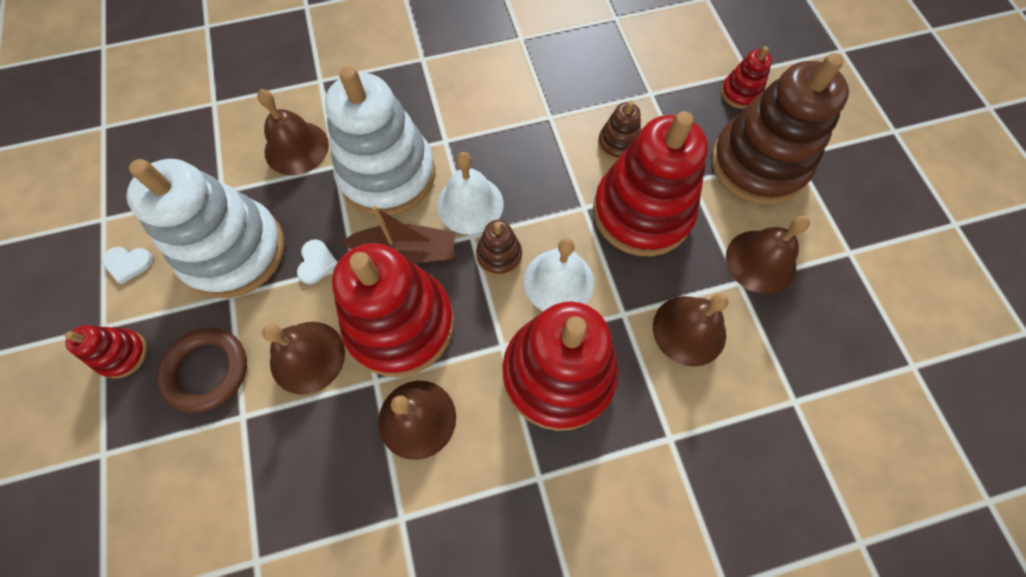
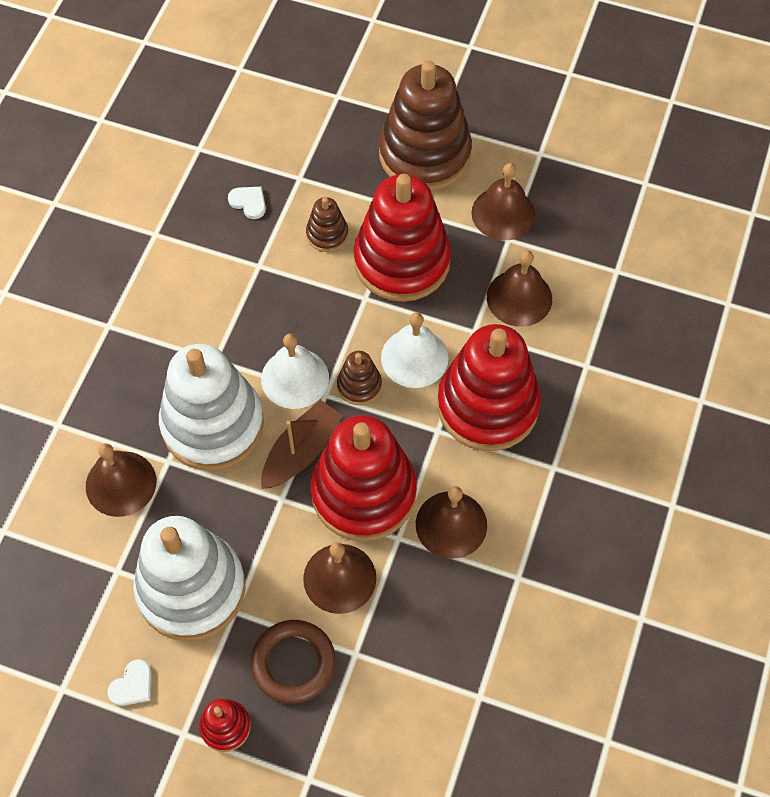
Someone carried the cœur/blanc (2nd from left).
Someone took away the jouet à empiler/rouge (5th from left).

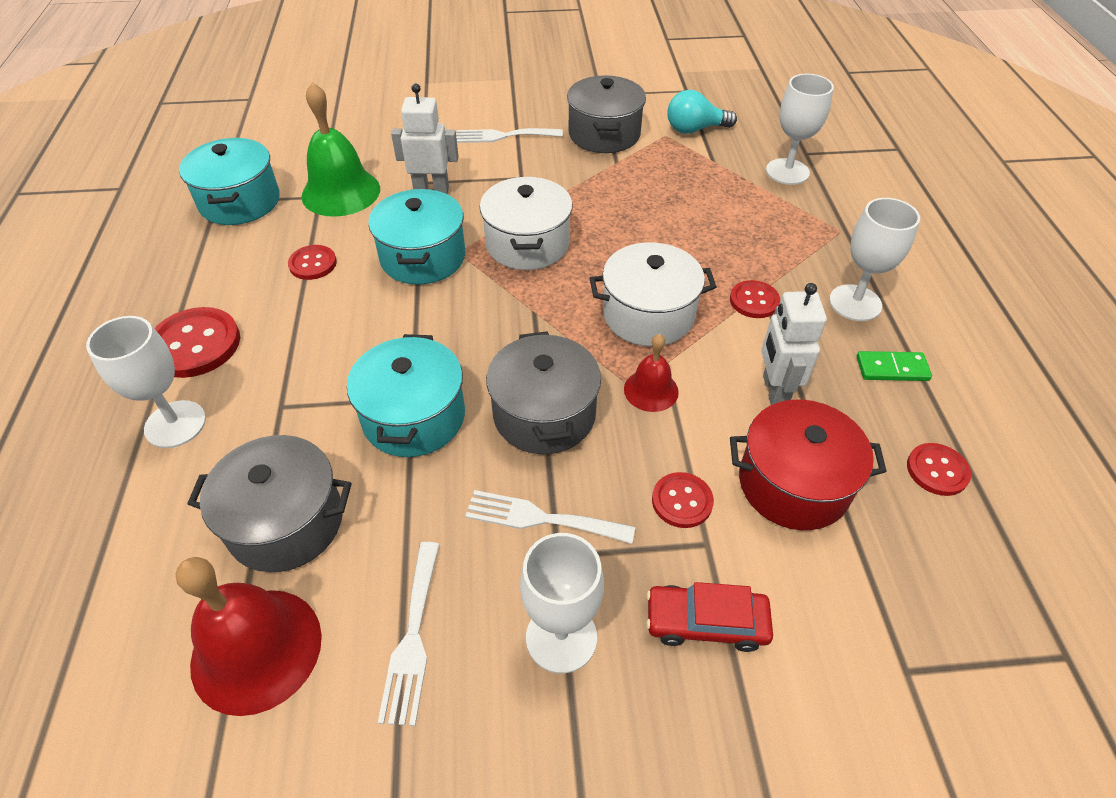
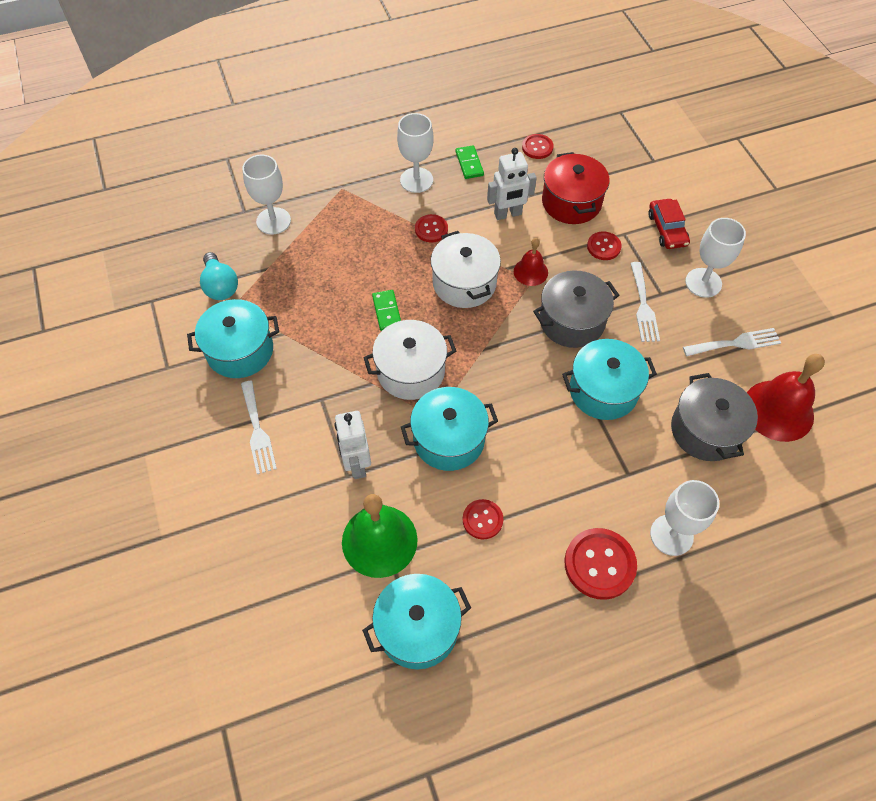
Someone repainted the marmite/gris (3rd from left), which became the marmite/turquoise (1st from left).
Someone put down the domino/vert (1st from left).

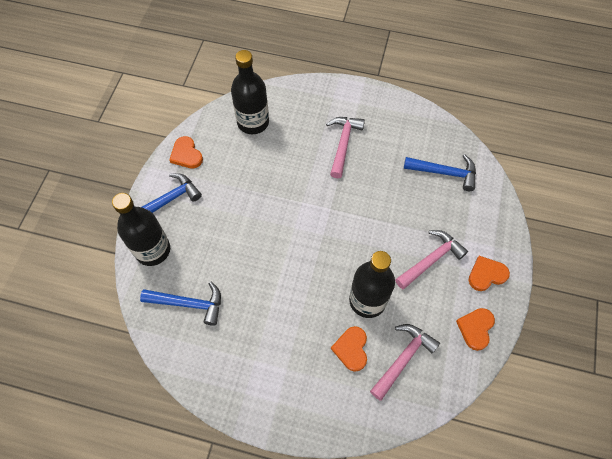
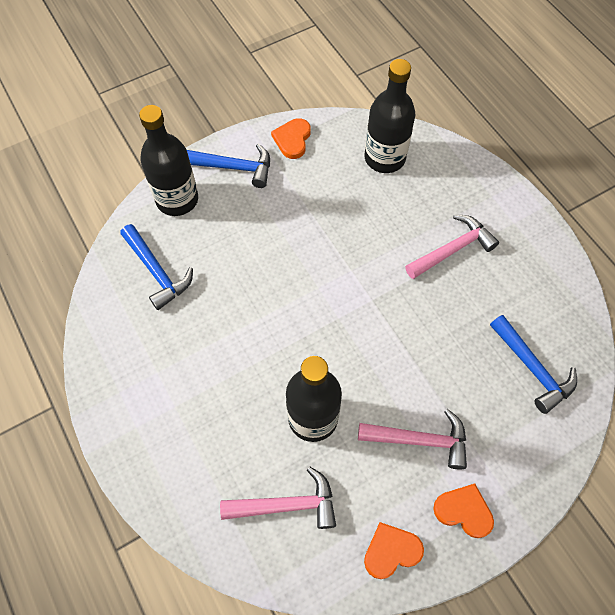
Someone took away the cœur/orange (2nd from left).

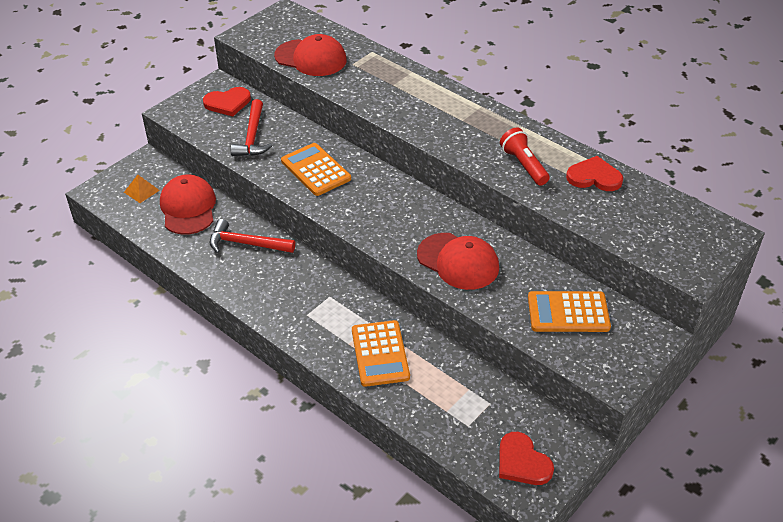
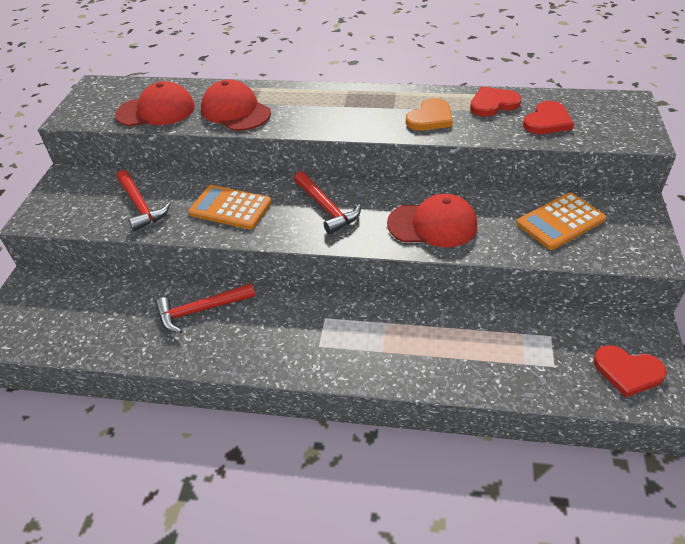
Someone took away the pyramide/orange.
Someone carried the casquette/rouge (1st from left in the first image).
Someone carried the cœur/rouge (1st from left in the first image).
Someone took away the calculatrice/orange (2nd from left).
Someone swapped the lampe de poche/rouge for the cœur/orange.
Someone put down the marteau/rouge (3rd from left).

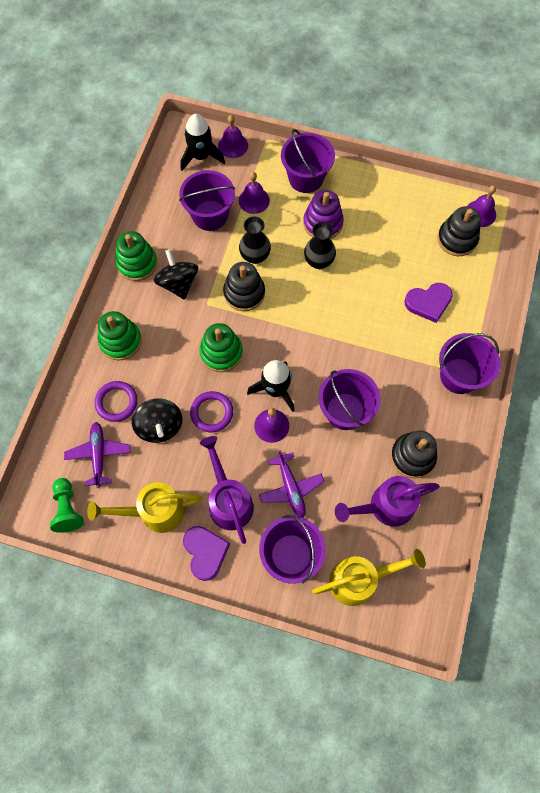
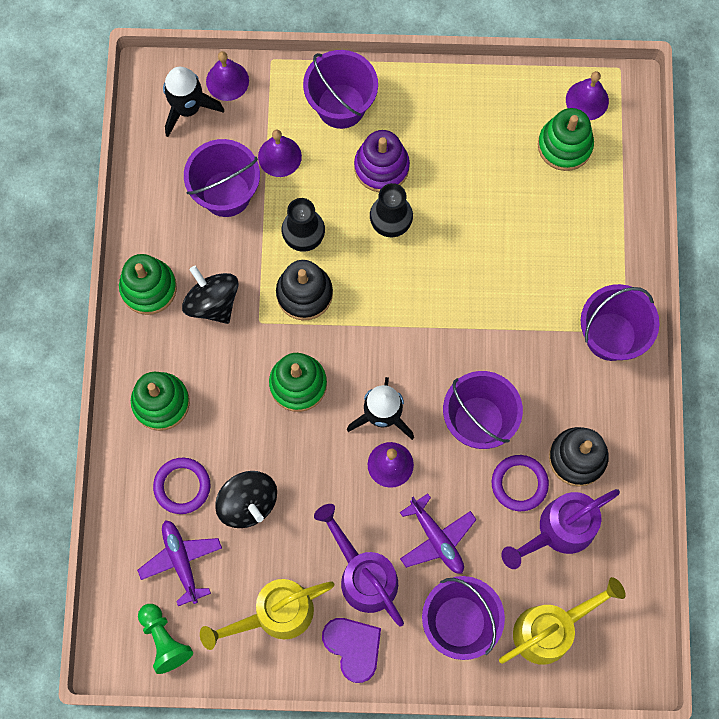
Someone carried the anneau/violet (2nd from left).
Someone took away the cœur/violet (2nd from left).
Someone repainted the jouet à empiler/noir (3rd from left), which became the jouet à empiler/vert (4th from left).

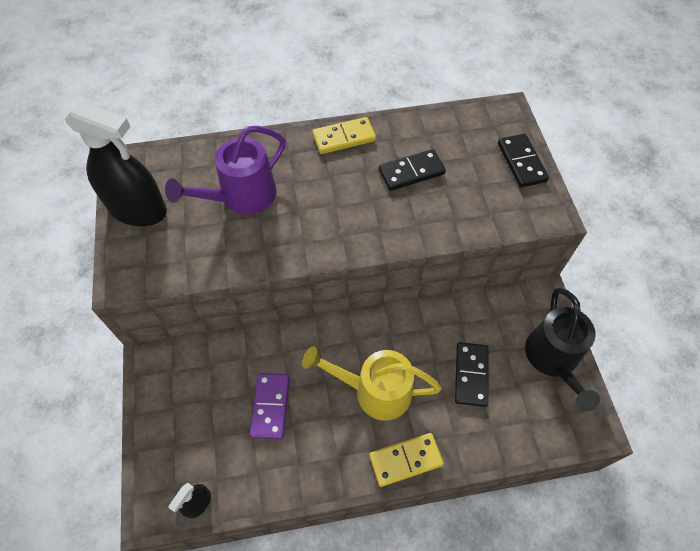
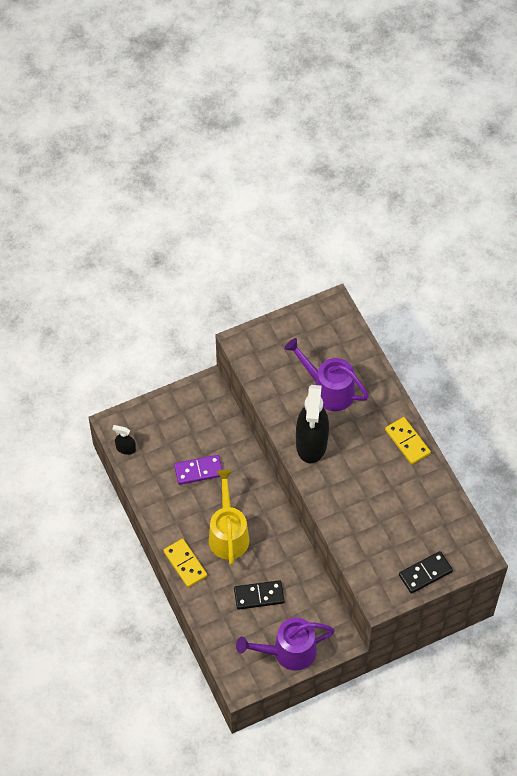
Someone carried the vaporisateur/noir (1st from left in the first image).
Someone took away the domino/noir (1st from left).
Someone repainted the arrosoir/noir, which became the arrosoir/violet (1st from left).

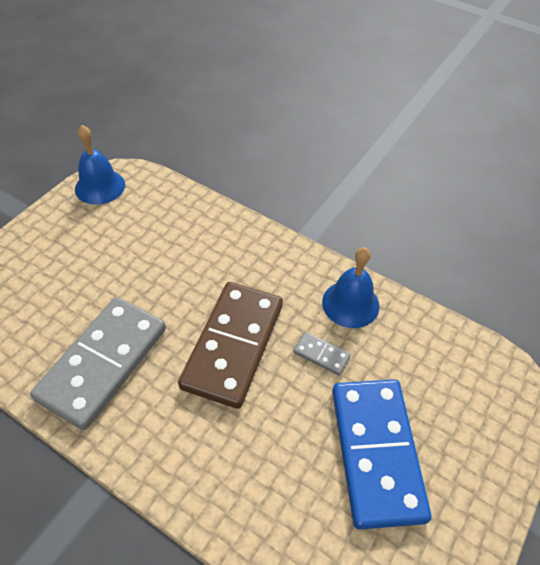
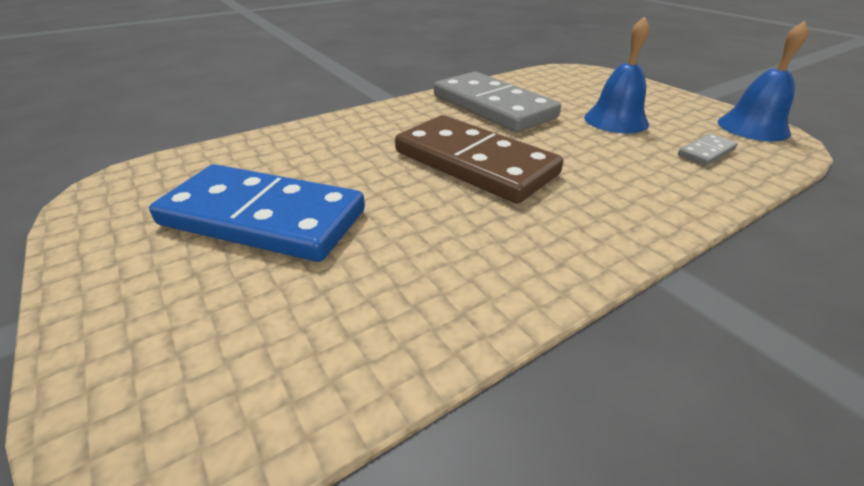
Someone carried the domino/gris (2nd from left).
Someone carried the cloche/bleu (2nd from left in the first image).

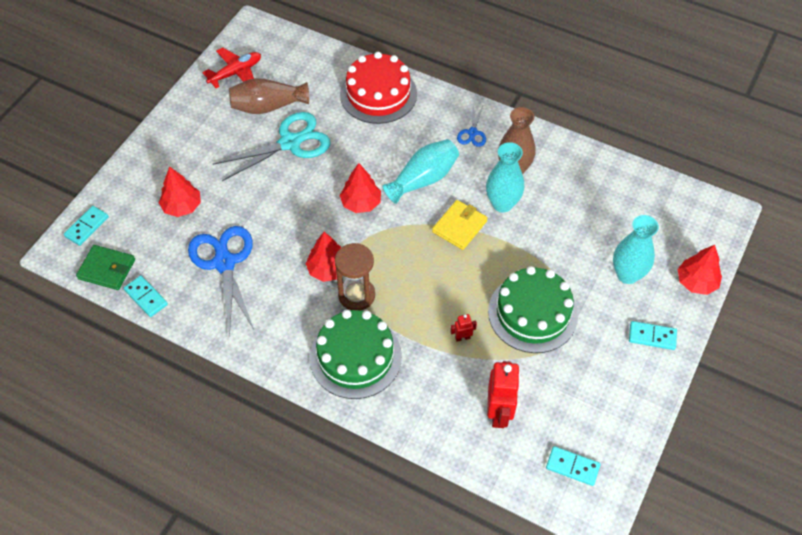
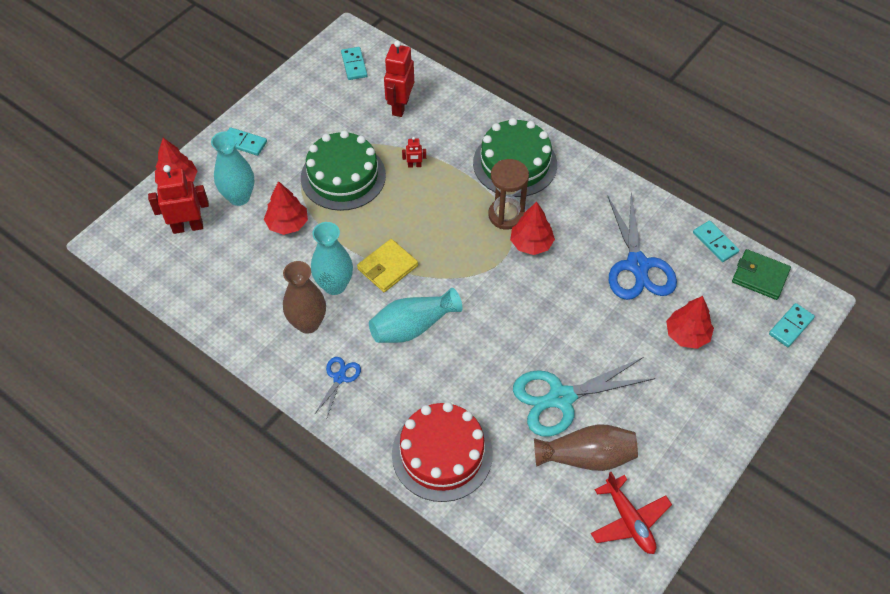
Someone rotated the avion/rouge by 90 degrees counterclockwise.
Someone carried the arbre/rouge (3rd from left in the first image).
Someone rotated the domino/turquoise (3rd from left in the first image) by 45 degrees clockwise.
Someone put down the robot/rouge (1st from left).

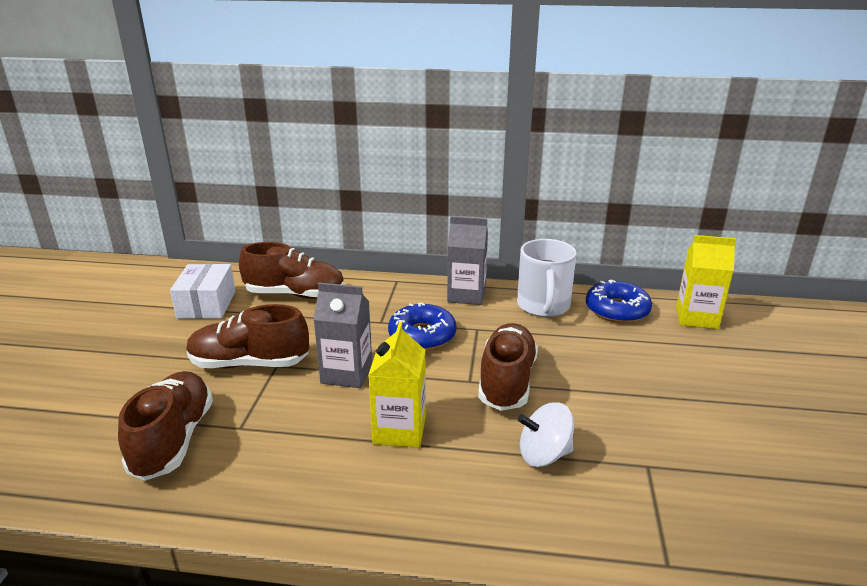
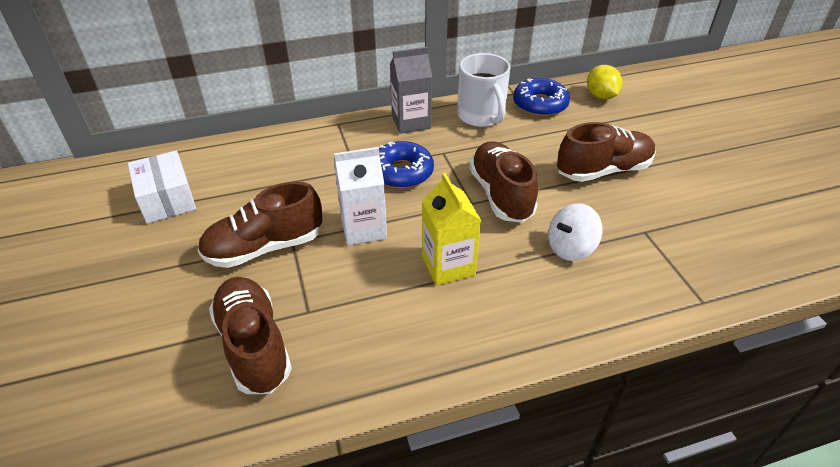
Someone carried the chaussure/marron (3rd from left in the first image).
Someone repainted the brique de lait/gris (1st from left), which became the brique de lait/blanc.
Someone swapped the brique de lait/jaune (2nd from left) for the citron/jaune.

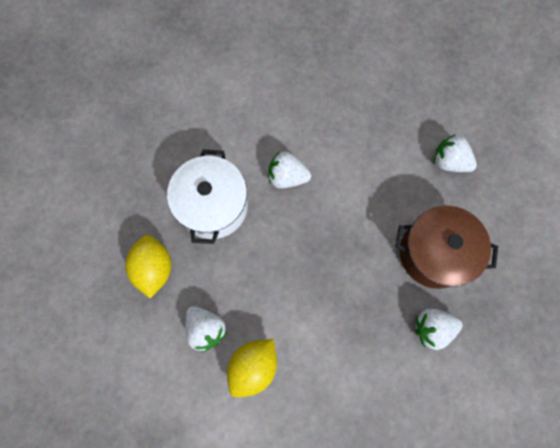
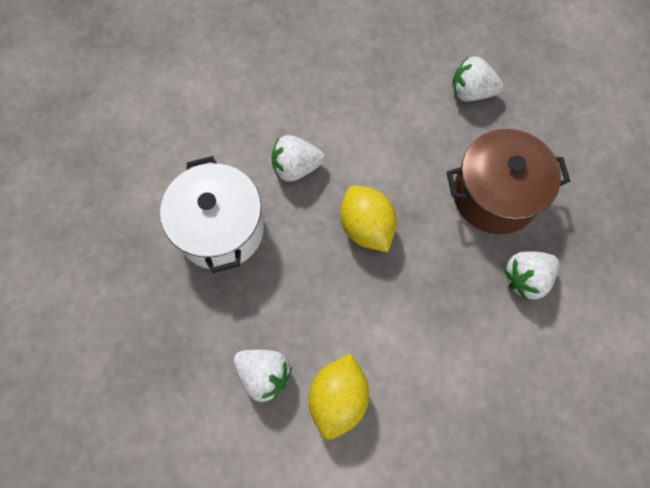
Someone carried the citron/jaune (1st from left in the first image).

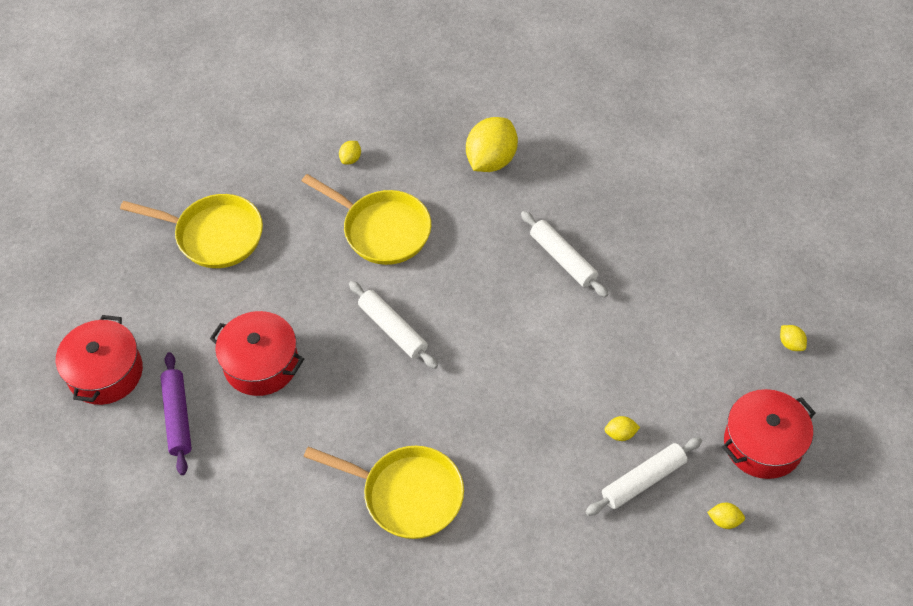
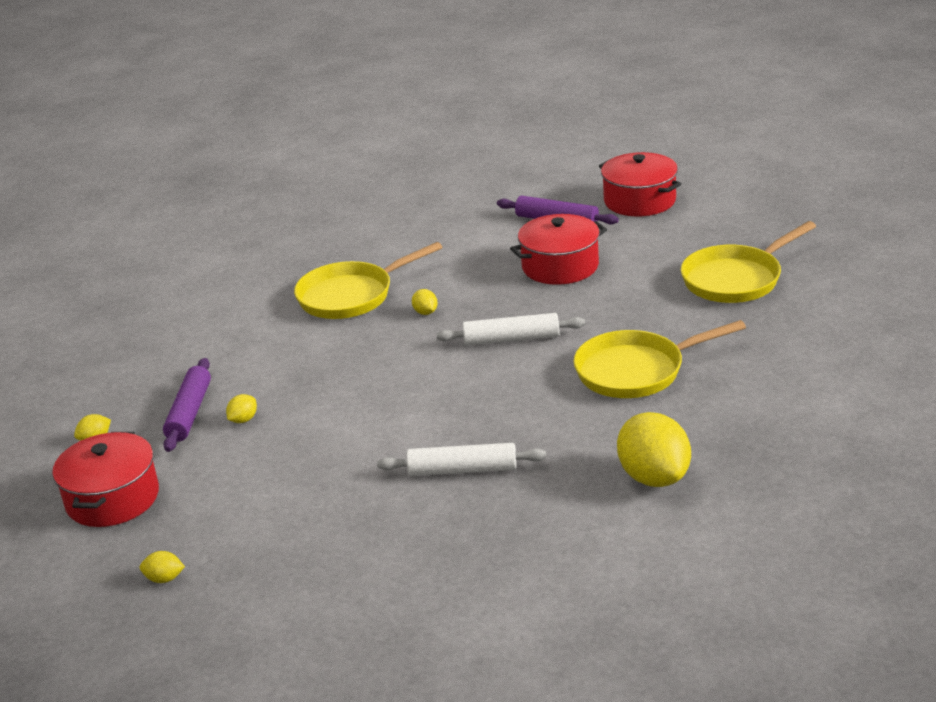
Someone carried the citron/jaune (1st from left in the first image).
Someone repainted the rouleau à pâtisserie/blanc (3rd from left), which became the rouleau à pâtisserie/violet (1st from left).

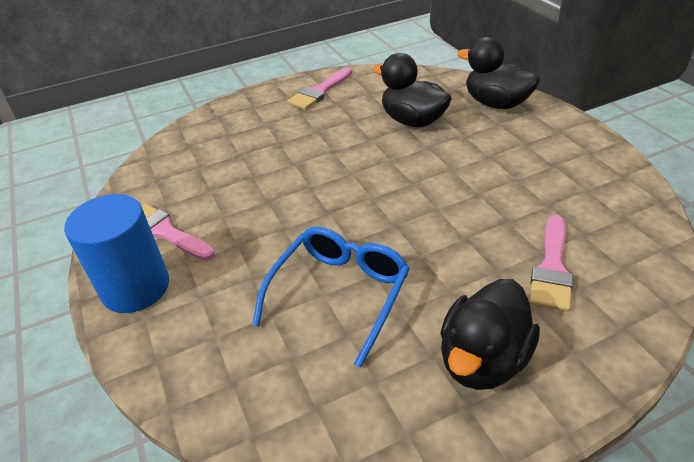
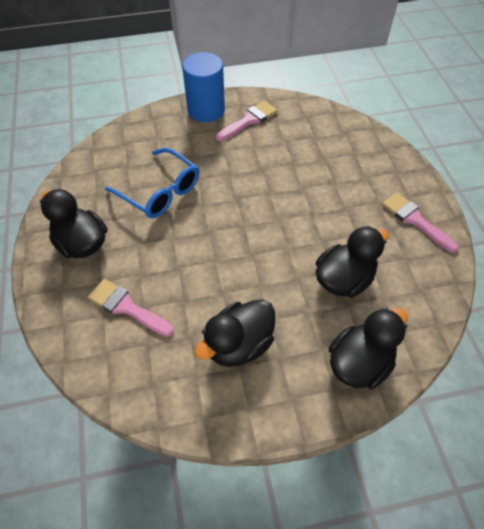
Someone put down the canard/noir (2nd from left).

